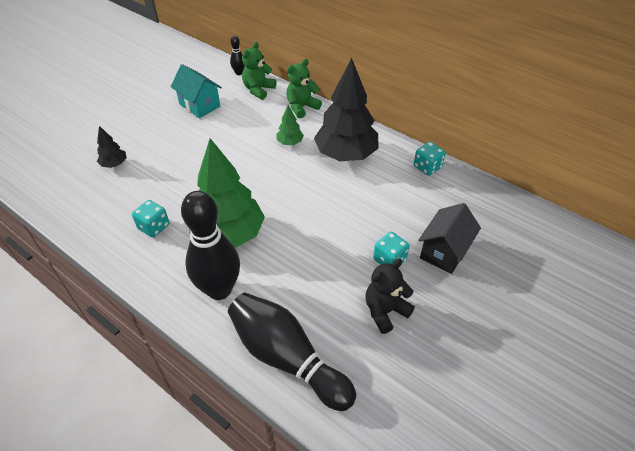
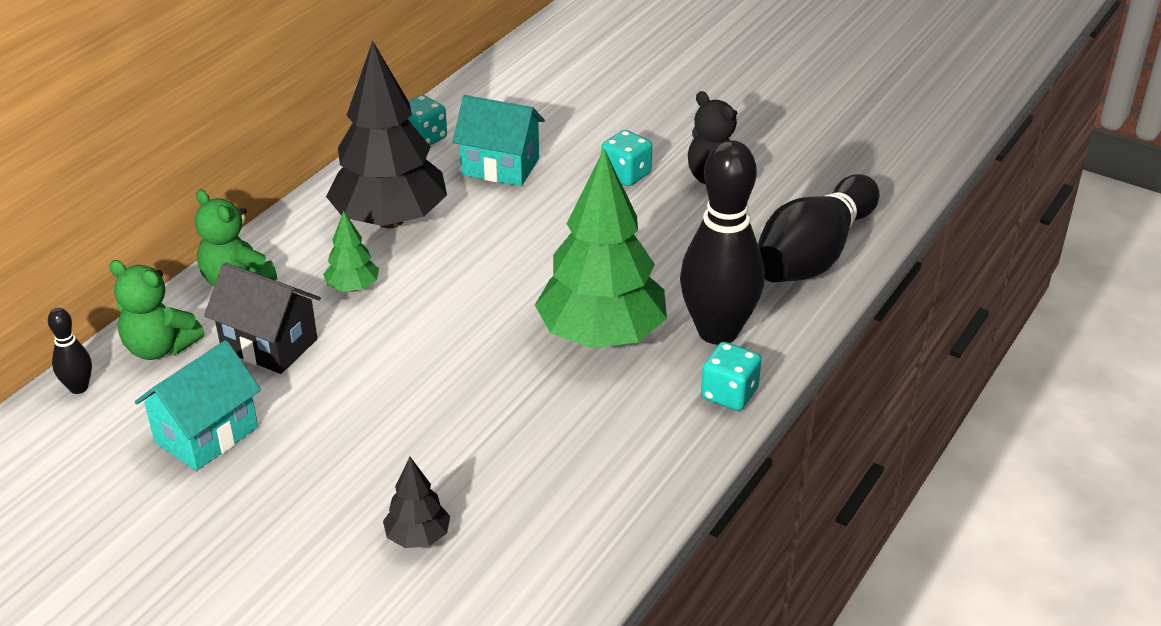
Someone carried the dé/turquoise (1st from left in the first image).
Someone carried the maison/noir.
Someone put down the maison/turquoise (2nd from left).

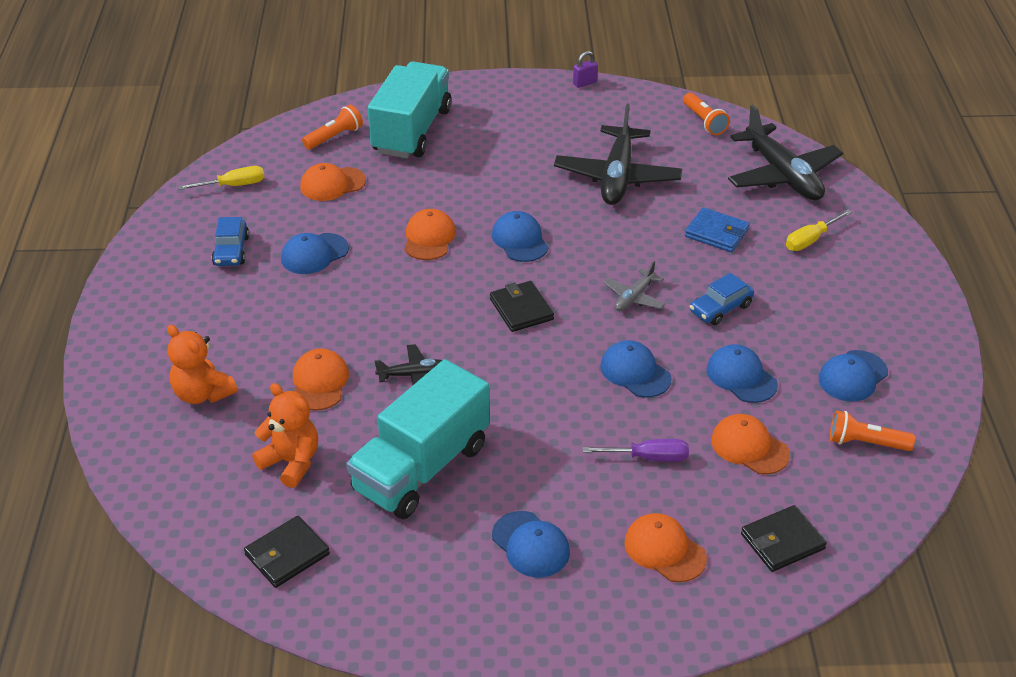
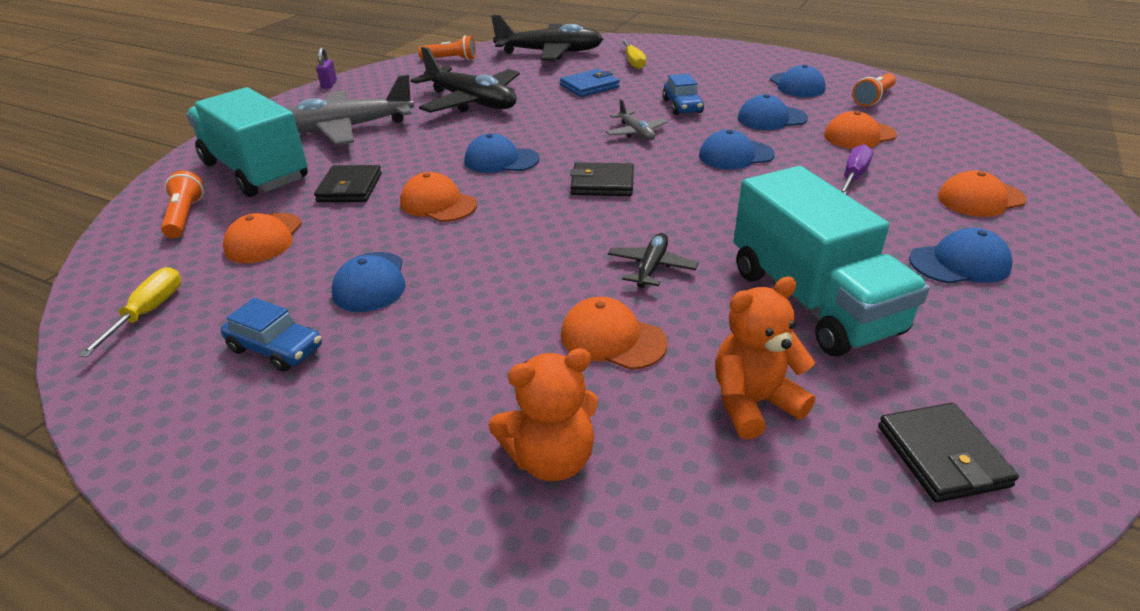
Someone carried the portefeuille/noir (3rd from left in the first image).
Someone put down the avion/gris (1st from left).

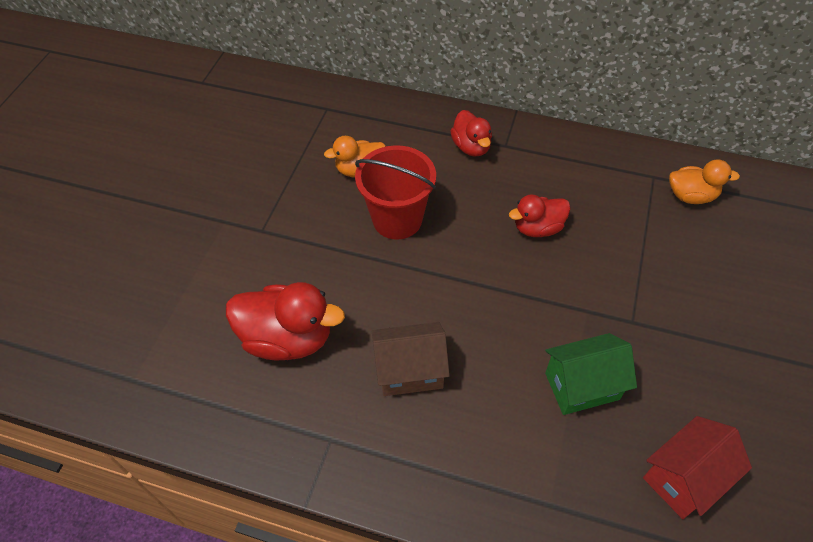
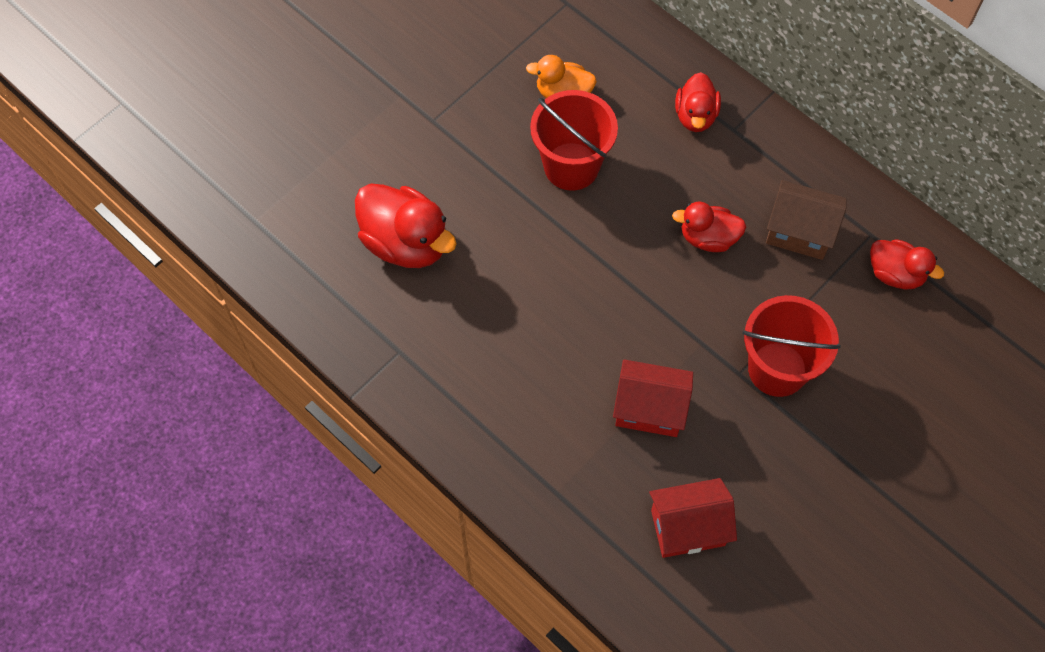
Someone carried the maison/marron.
Someone repainted the maison/vert, which became the maison/rouge (1st from left).
Someone repainted the canard/orange (2nd from left), which became the canard/rouge (4th from left).
Someone put down the seau/rouge (2nd from left).

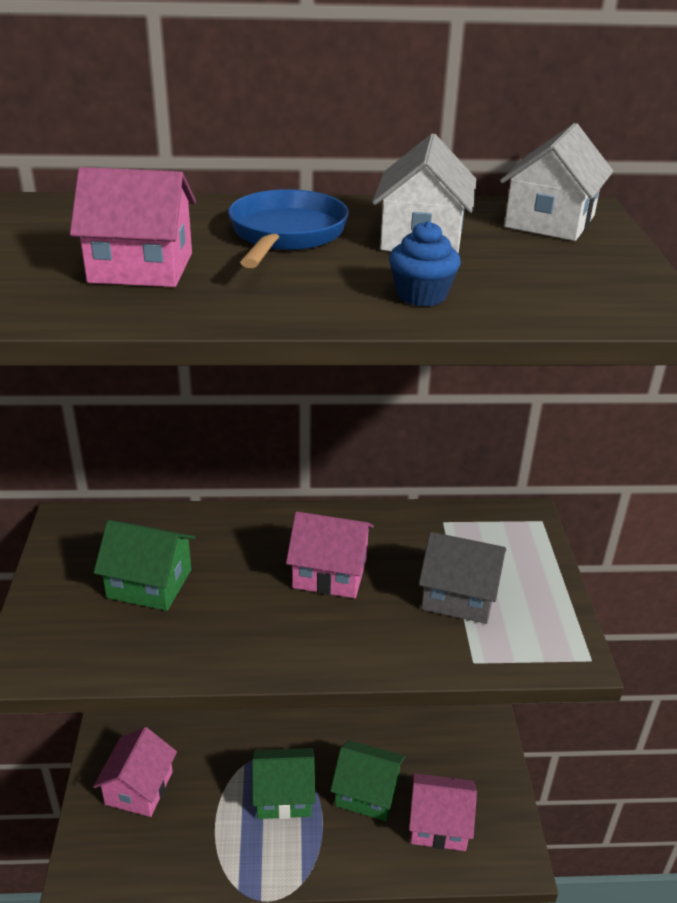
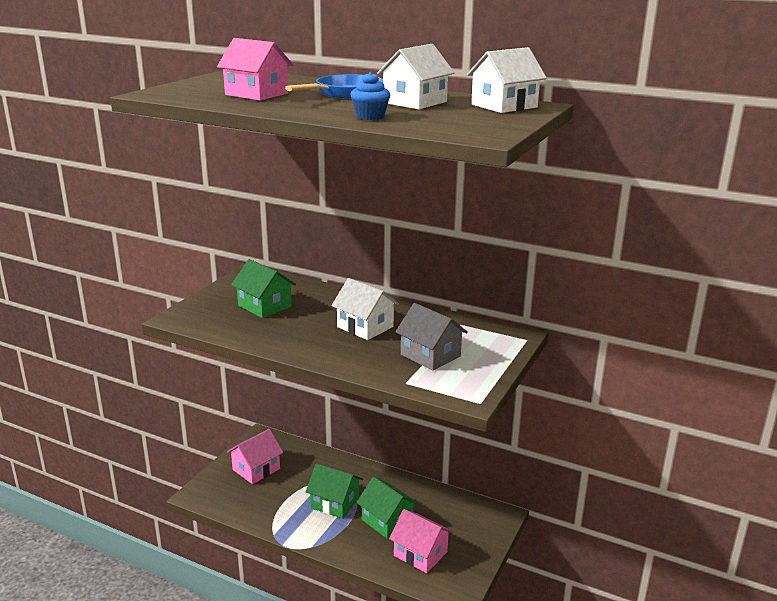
Someone repainted the maison/rose (3rd from left), which became the maison/blanc (1st from left).

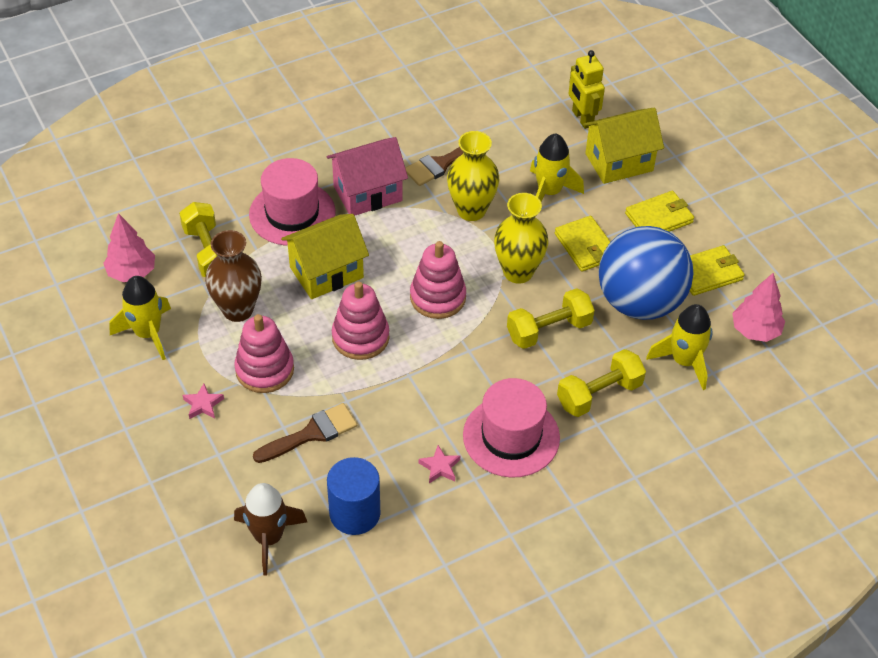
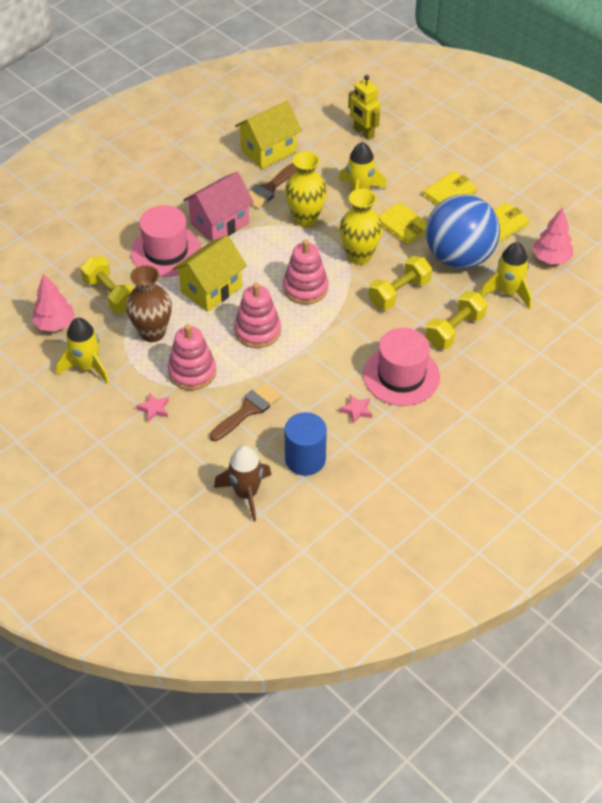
Someone carried the maison/jaune (2nd from left).

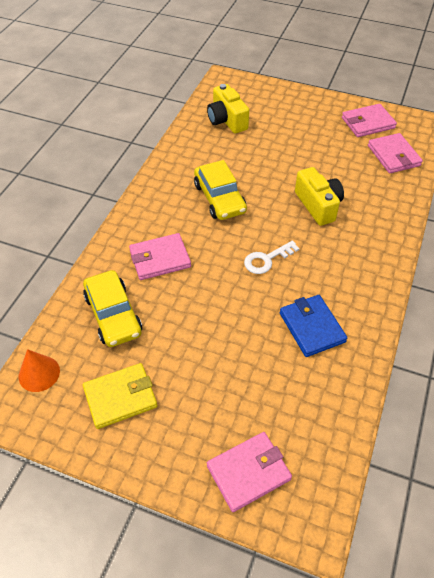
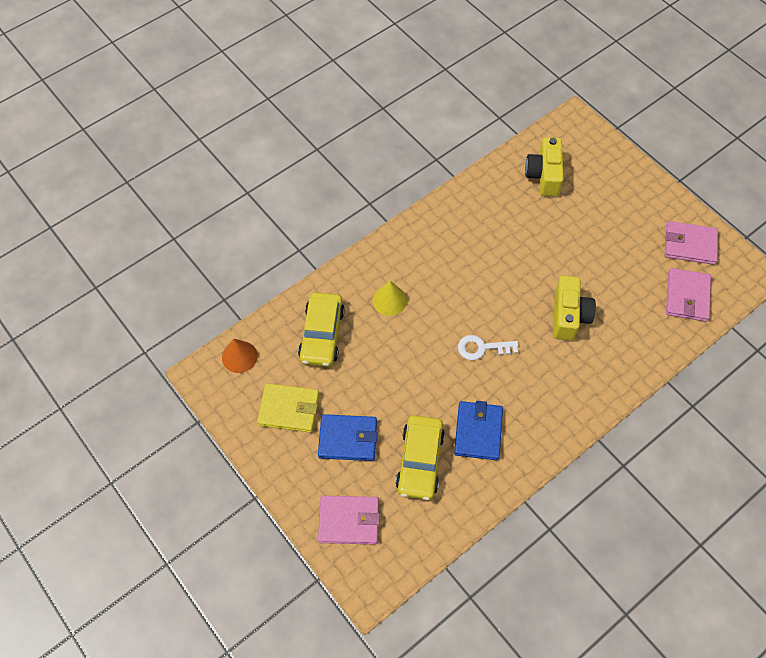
Someone swapped the portefeuille/rose (1st from left) for the cône/jaune.
Someone carried the voiture/jaune (2nd from left).
Someone put down the portefeuille/bleu (1st from left).

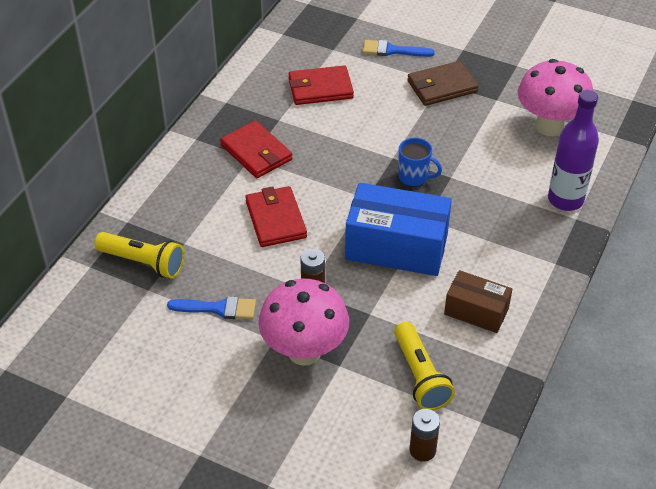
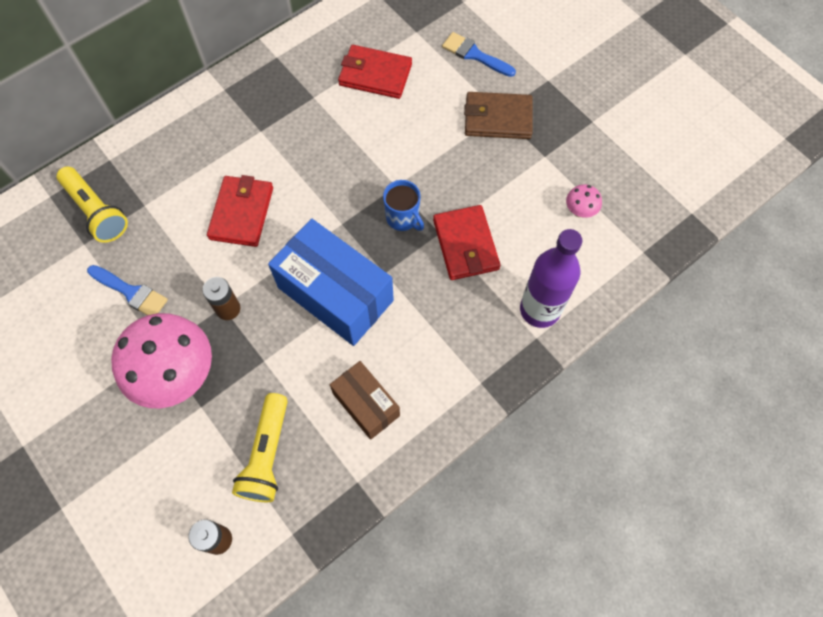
Someone carried the portefeuille/rouge (1st from left in the first image).
Someone scaled the champignon/rose (2nd from left) by 0.42.

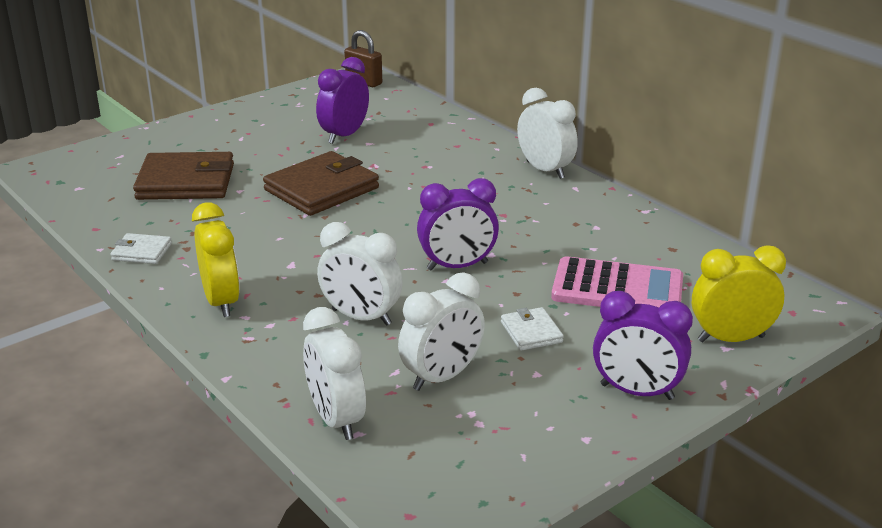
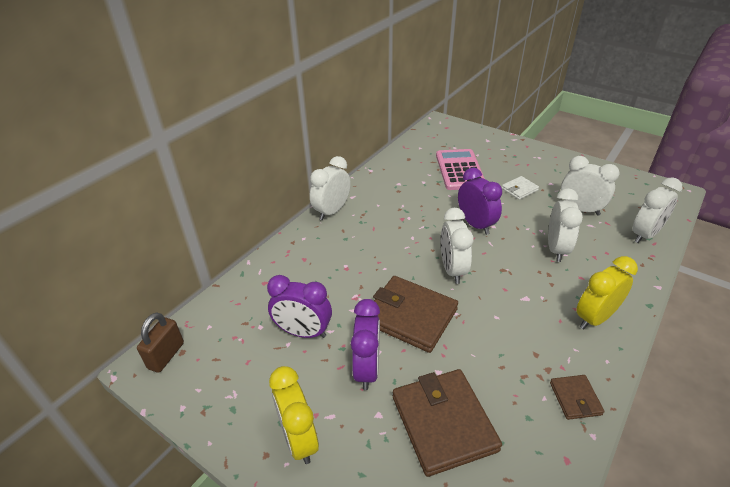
Someone repainted the portefeuille/blanc (1st from left), which became the portefeuille/marron (3rd from left).
Someone carried the réveil/violet (3rd from left in the first image).
Someone carried the réveil/jaune (2nd from left in the first image).
Someone put down the réveil/blanc (2nd from left).

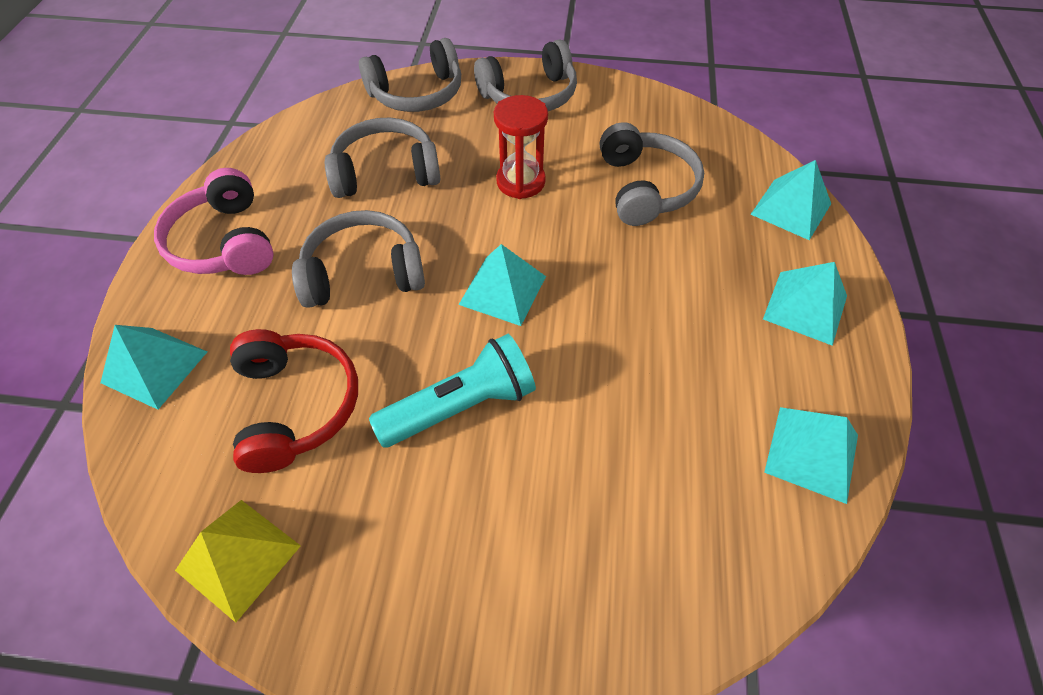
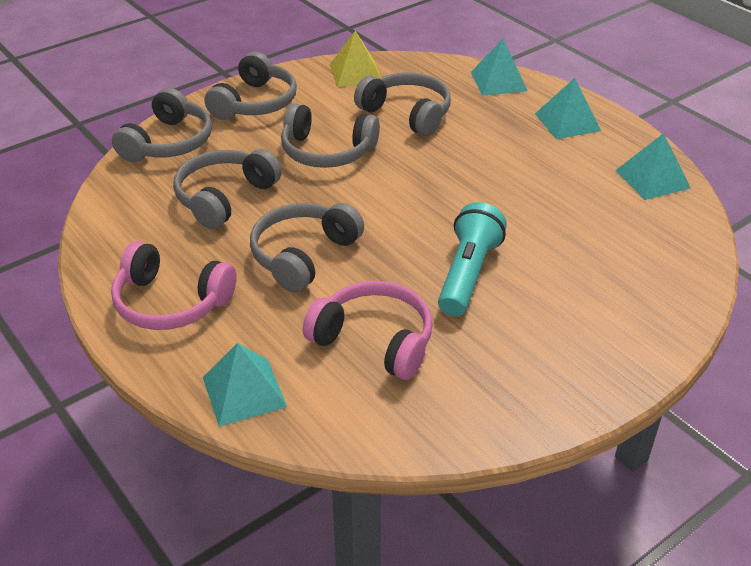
Someone carried the pyramide/jaune.
Someone repainted the casque audio/rouge, which became the casque audio/rose (2nd from left).
Someone took away the pyramide/turquoise (2nd from left).
Someone swapped the sablier/rouge for the casque audio/gris (5th from left).

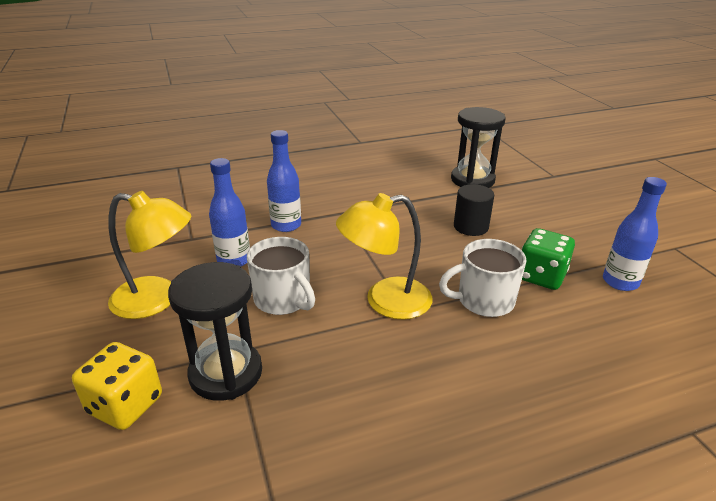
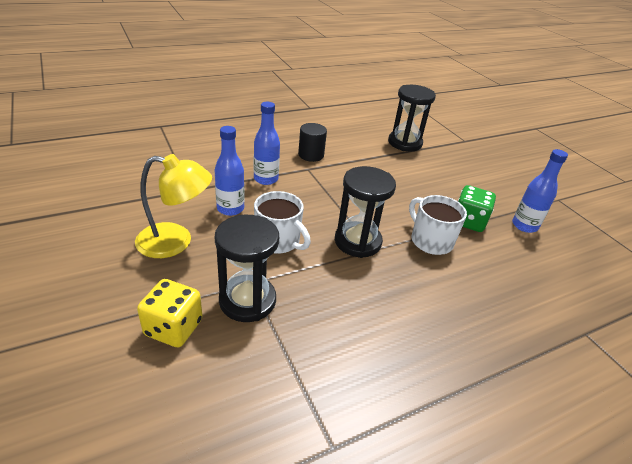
Someone swapped the lampe/jaune (2nd from left) for the sablier/noir (2nd from left).
Someone rotated the tasse/blanc (2nd from left) by 75 degrees clockwise.
Someone carried the cylindre/noir.

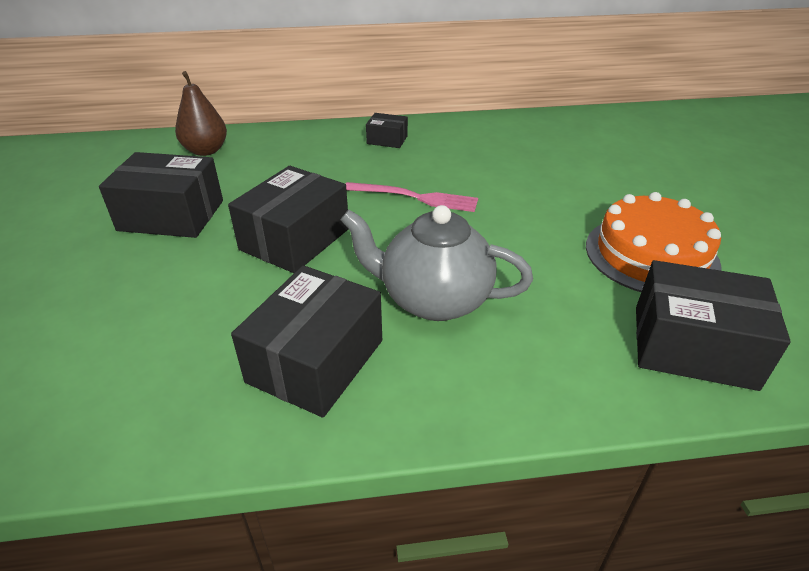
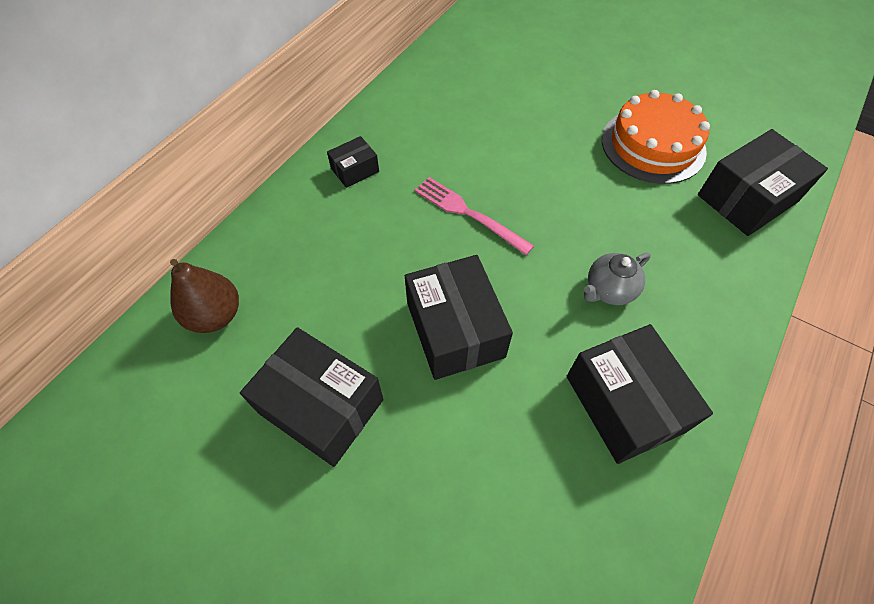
Someone rotated the boîte/noir (1st from left) by 75 degrees clockwise.
Someone scaled the théière/gris by 0.57.
Someone rotated the fourchette/rose by 105 degrees counterclockwise.

